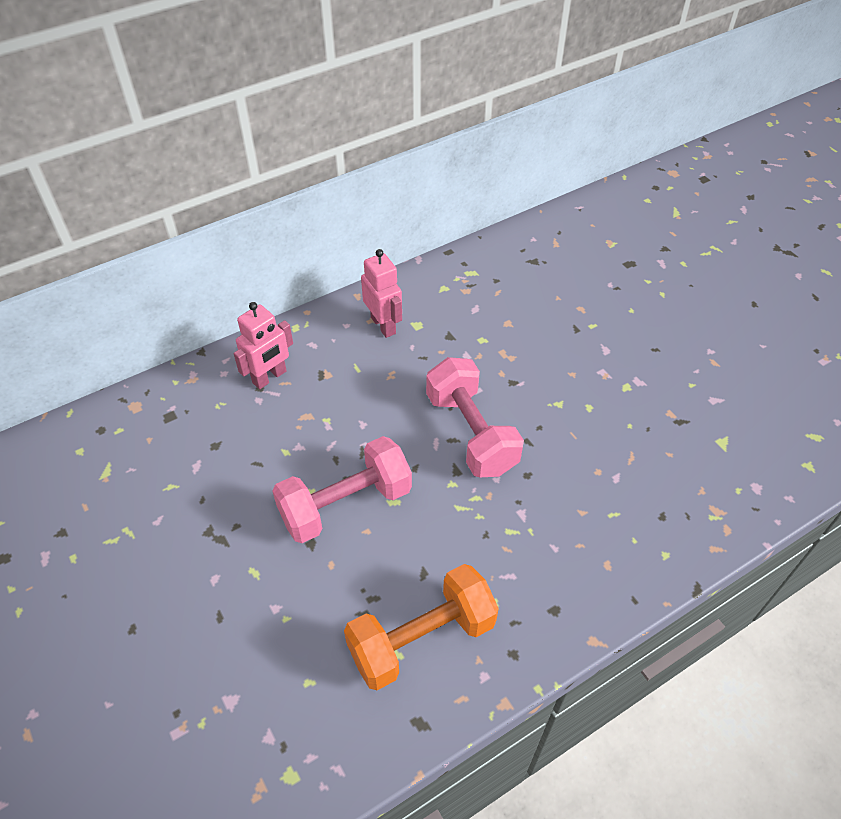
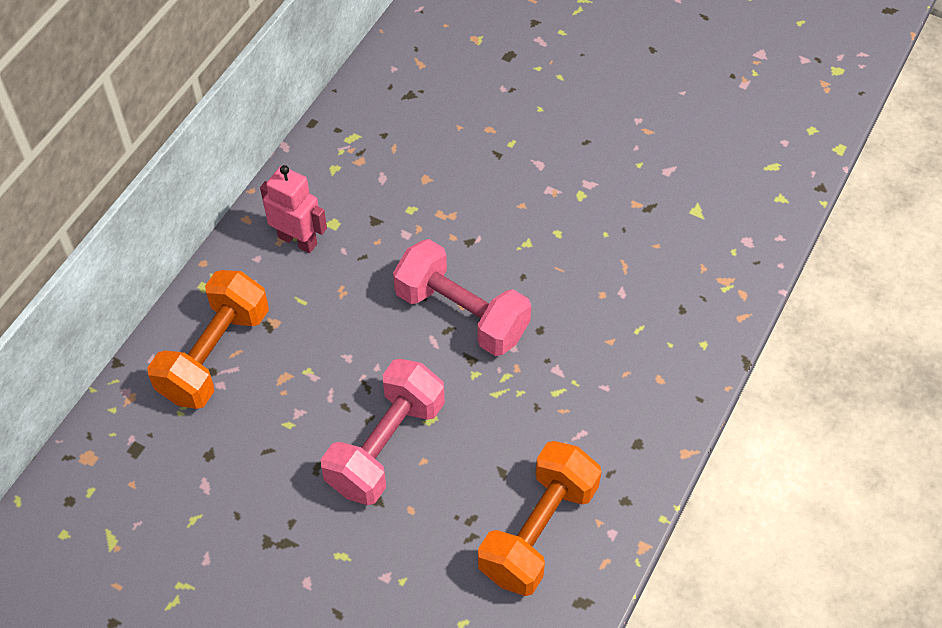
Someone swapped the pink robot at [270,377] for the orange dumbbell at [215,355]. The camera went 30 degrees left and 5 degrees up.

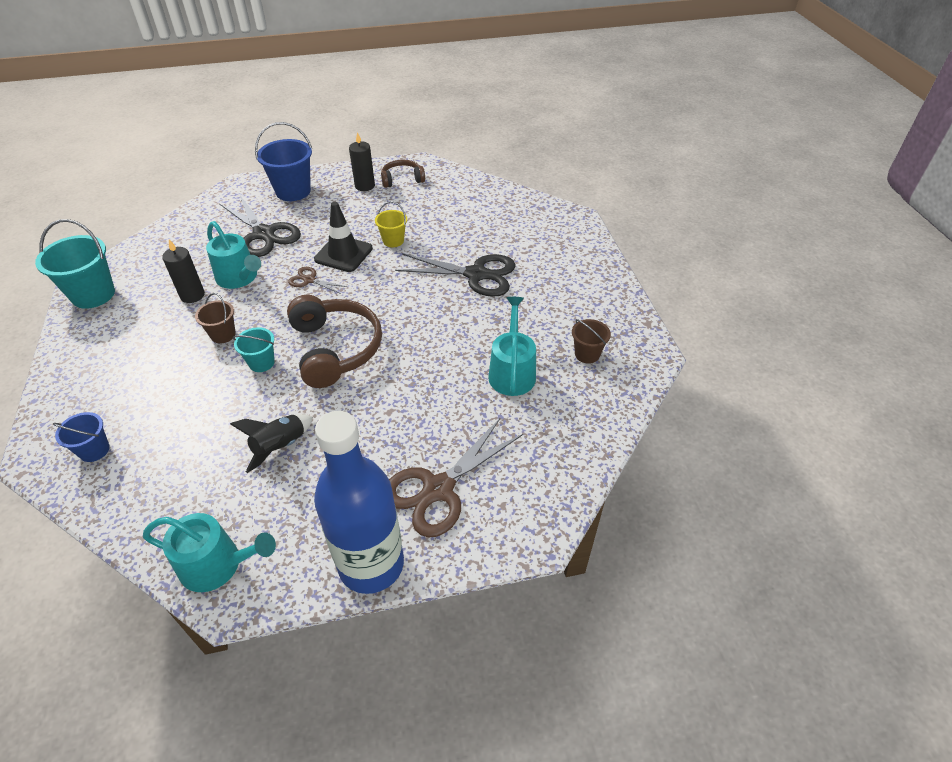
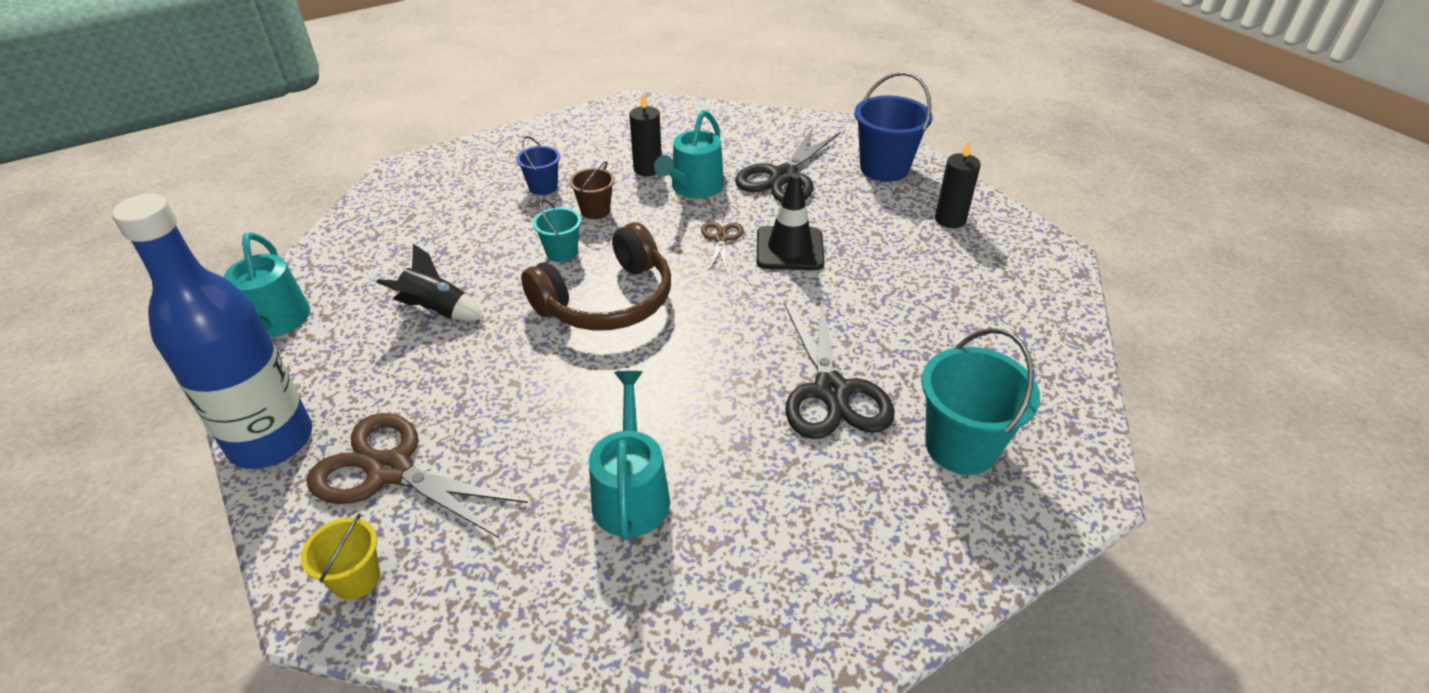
Someone took away the brown headphones at [402,179]. Someone took away the brown bucket at [587,354]. Someone carried the turquoise bucket from [93,294] to [961,446]. Someone carried the blue bucket from [94,450] to [543,187]. Someone carried the yellow bucket from [393,241] to [356,579]. Someone rotated the turquoise watering can at [512,372] by 75 degrees counterclockwise. The camera went 70 degrees right and 5 degrees down.

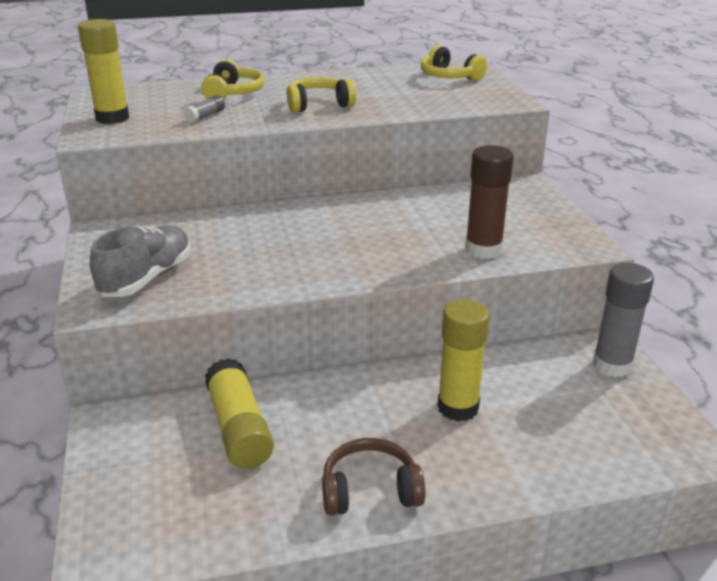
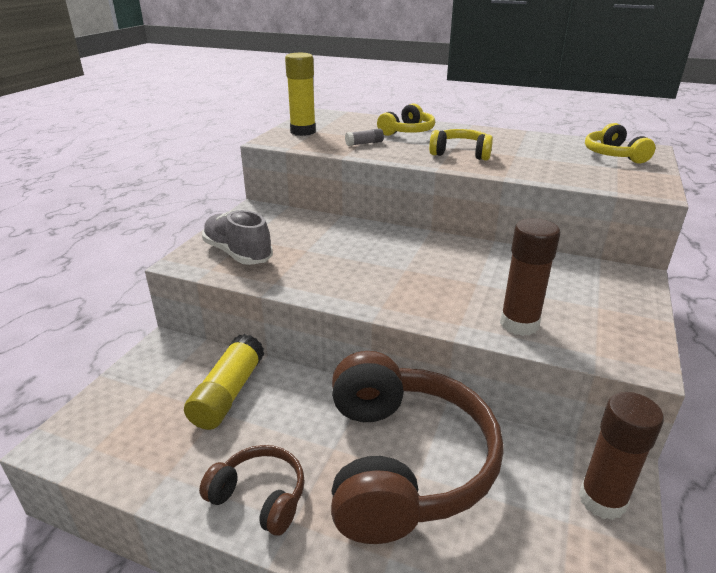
Someone swapped the yellow glue stick at [458,407] for the brown headphones at [403,462]. Someone repainted the grey glue stick at [612,365], which became the brown glue stick at [602,500]. Someone rotated the grey shoe at [147,278] by 105 degrees counterclockwise. The camera went 35 degrees right and 0 degrees up.

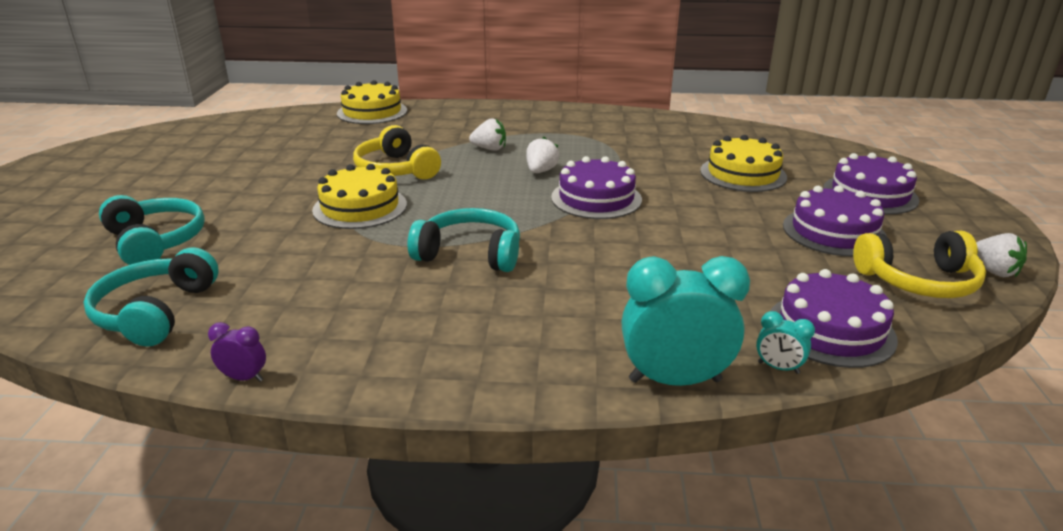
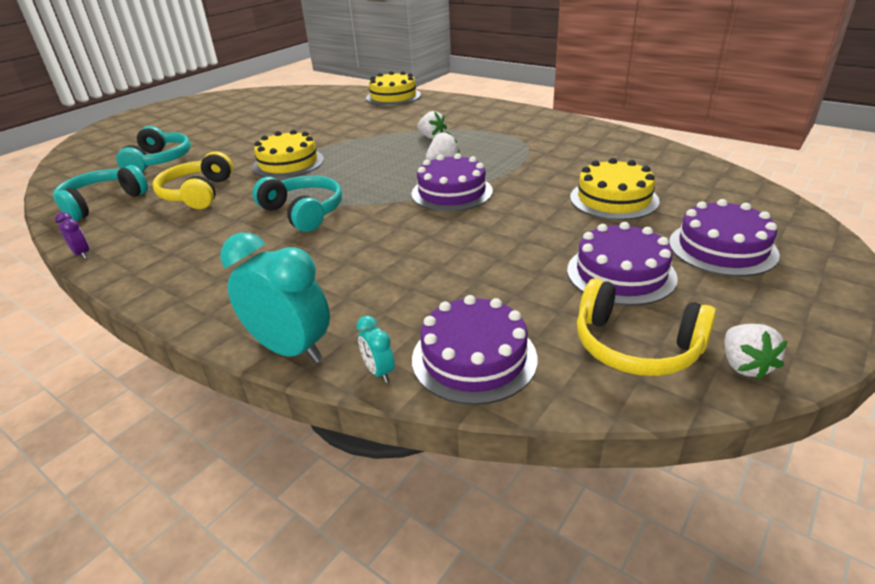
Someone carried the yellow headphones from [396,169] to [198,193]. The camera went 35 degrees right and 5 degrees up.

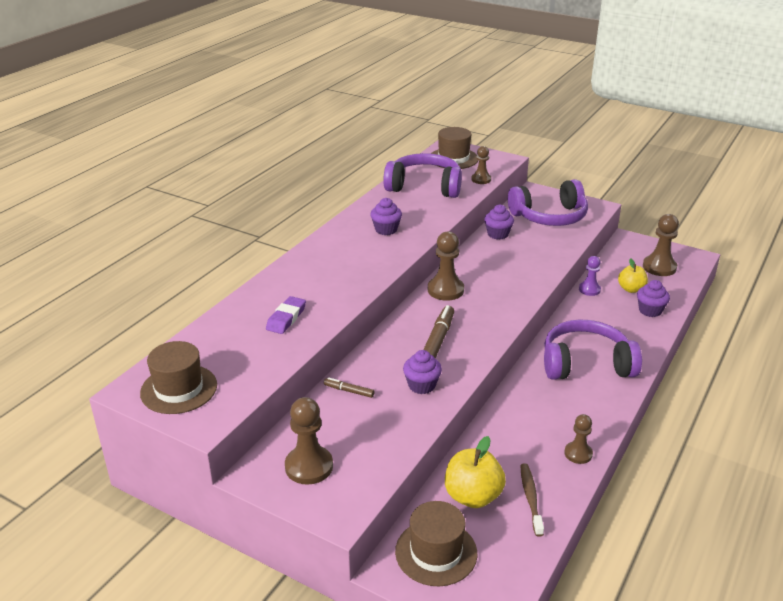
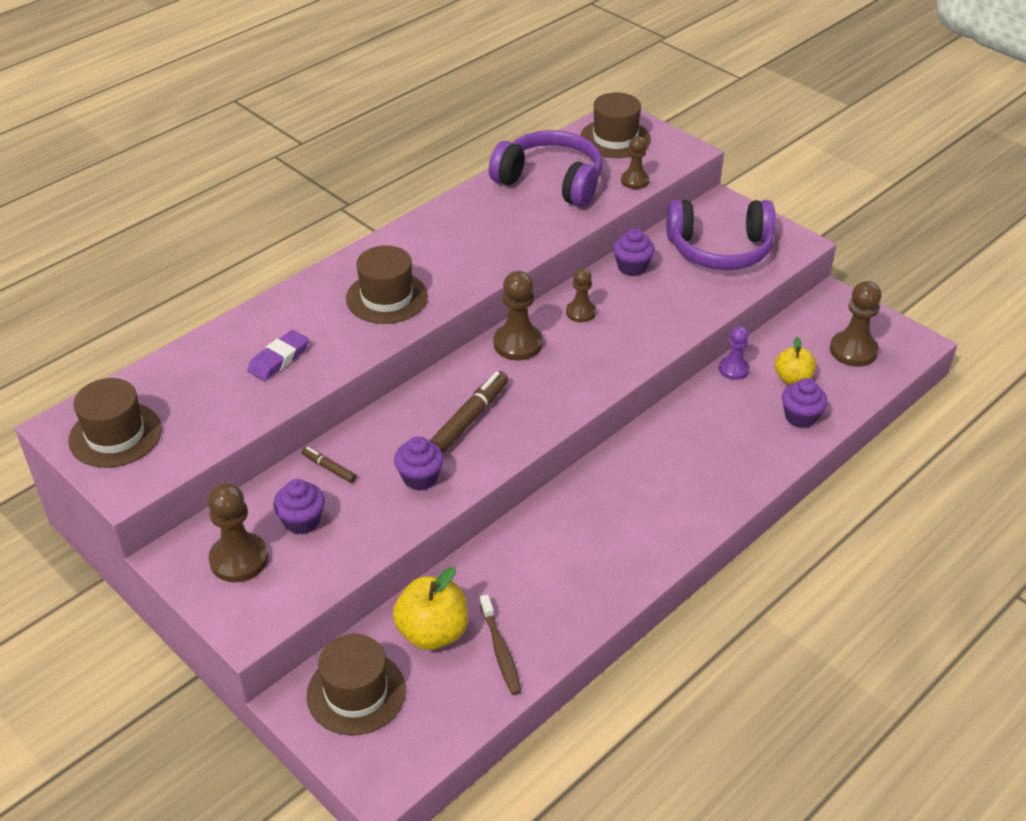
Someone took away the purple headphones at [586,364]. Someone put down the brown hat at [387,297]. Someone carried the purple cupcake from [386,230] to [302,521]. Someone carried the brown pawn from [578,454] to [580,312]. Someone rotated the brown toothbrush at [530,498] by 150 degrees clockwise. The camera went 15 degrees right and 10 degrees up.

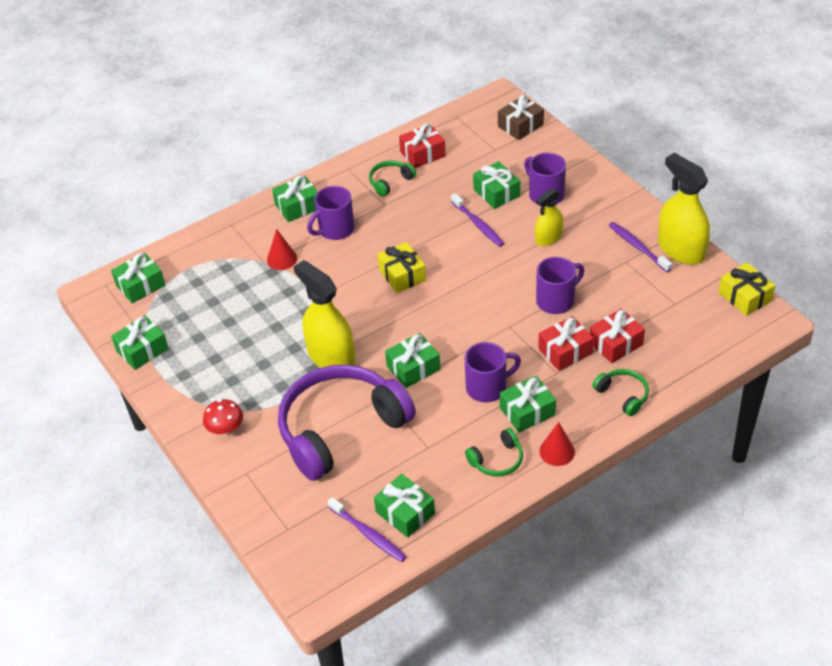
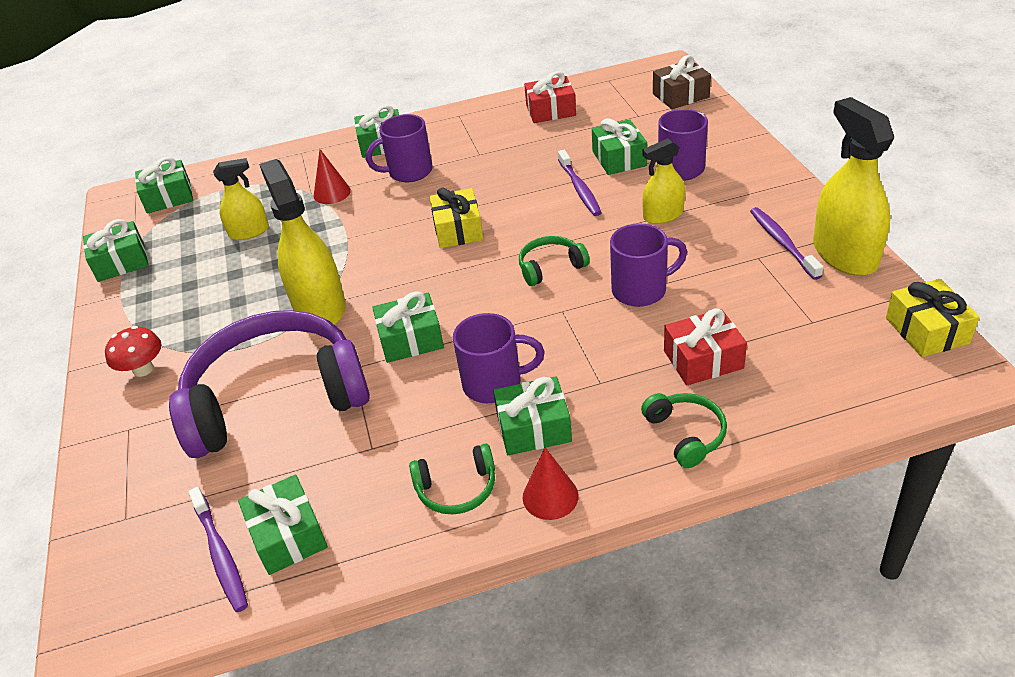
Someone took away the red gift at [565,351]. Someone put down the yellow spray bottle at [249,232]. Someone carried the green headphones from [390,182] to [550,267]. The camera went 20 degrees right and 5 degrees down.

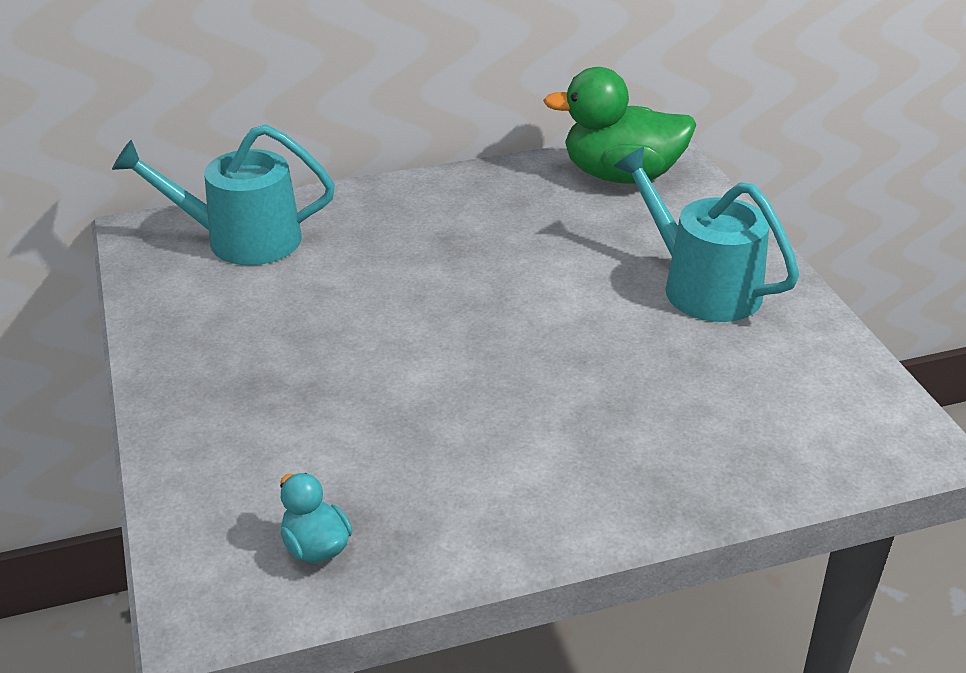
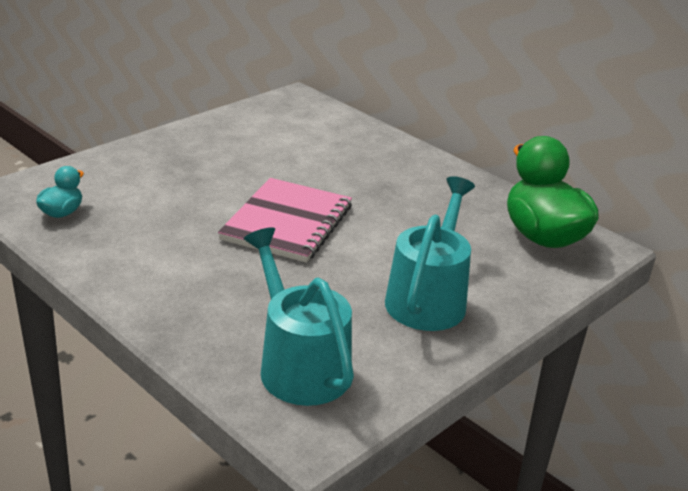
Someone put down the pink notebook at [287,223]. Someone carried the turquoise watering can from [242,240] to [299,365]. The camera went 60 degrees right and 5 degrees down.

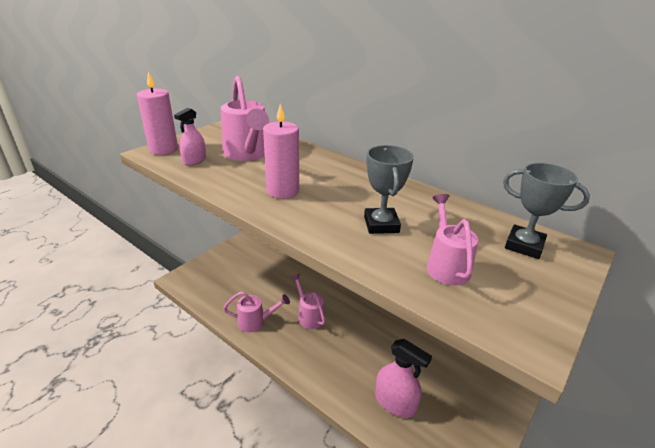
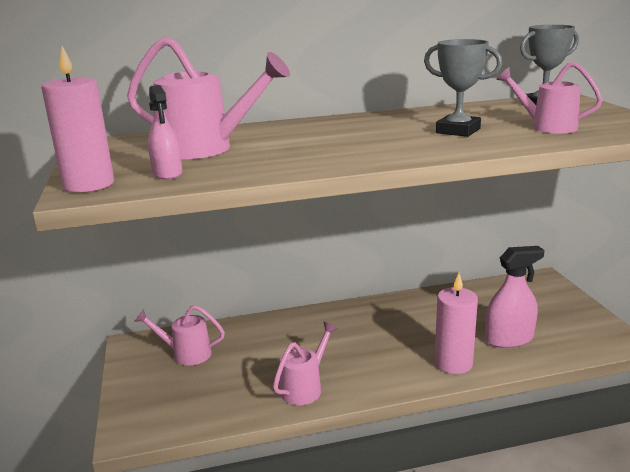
Someone carried the pink candle from [282,191] to [453,363]. Someone carried the pink watering can from [309,316] to [186,354]. The camera went 50 degrees left and 10 degrees down.

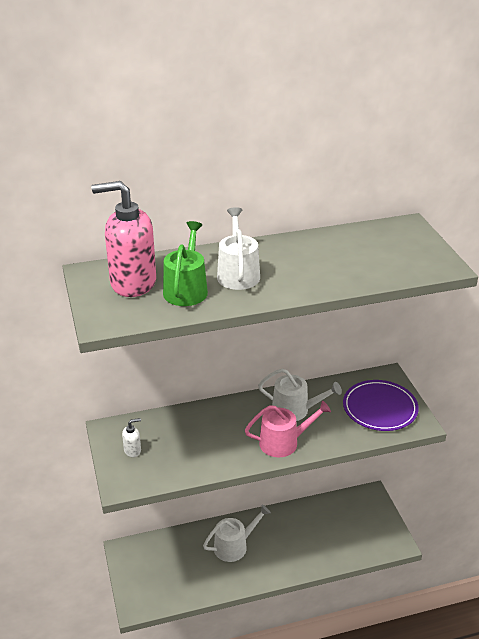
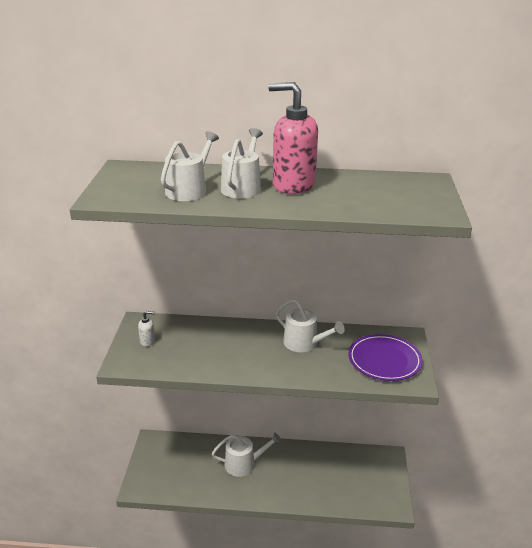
Someone took away the pink watering can at [283,442]. Someone carried the pink soap dispenser from [132,283] to [293,185]. Someone repainted the green watering can at [186,289], which became the white watering can at [189,190]. The camera went 20 degrees right and 5 degrees down.

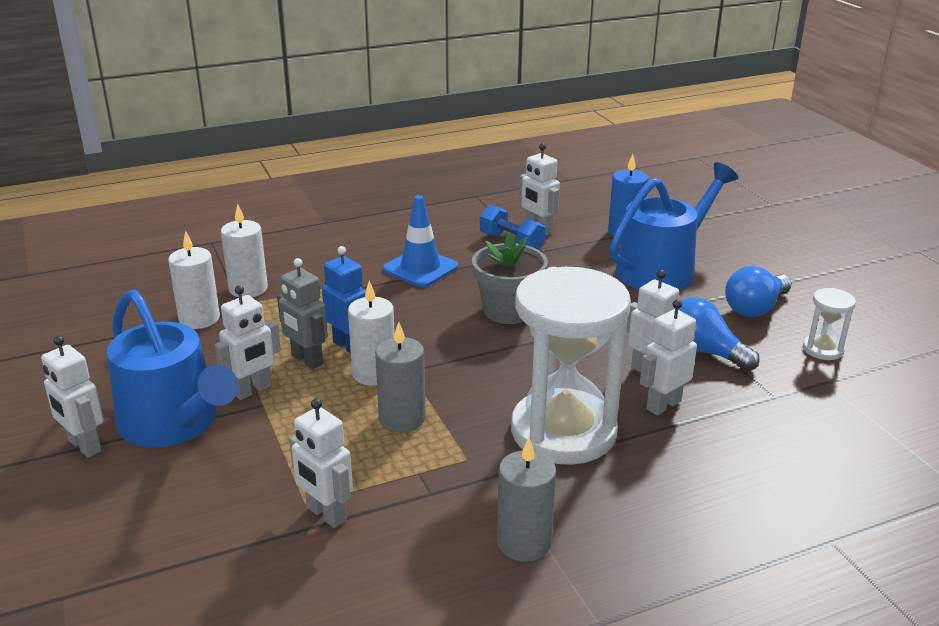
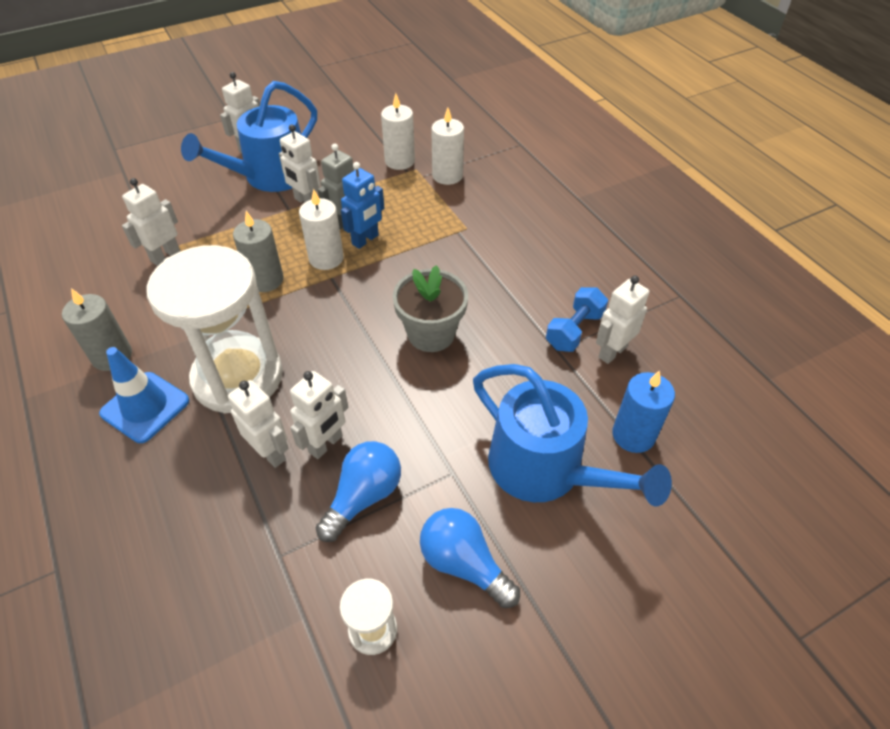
Someone carried the blue traffic cone from [420,268] to [145,407]. The camera went 85 degrees right and 20 degrees up.

